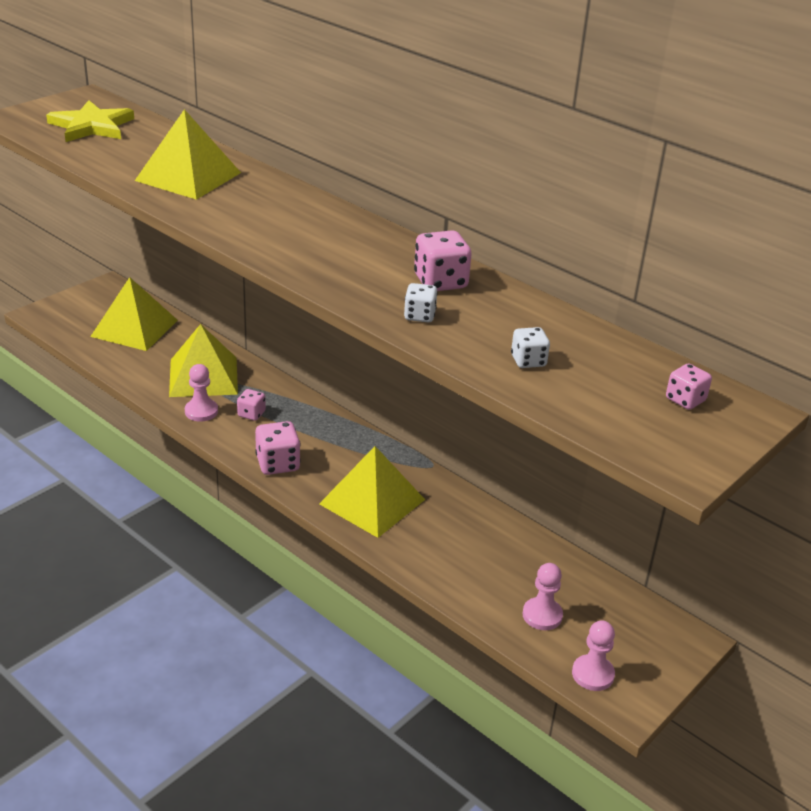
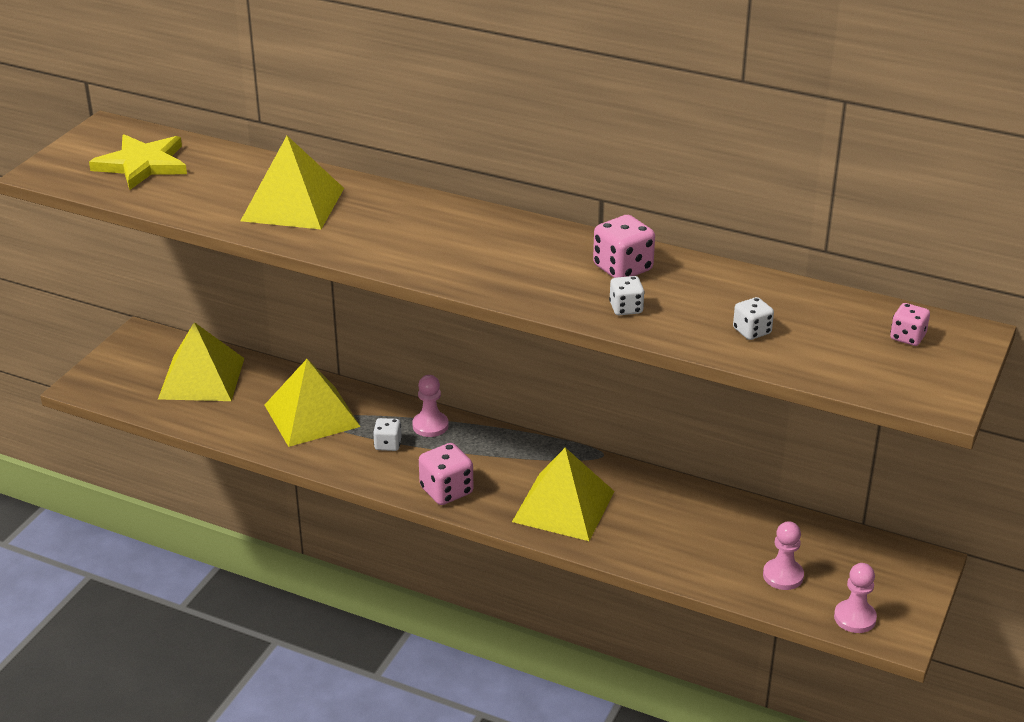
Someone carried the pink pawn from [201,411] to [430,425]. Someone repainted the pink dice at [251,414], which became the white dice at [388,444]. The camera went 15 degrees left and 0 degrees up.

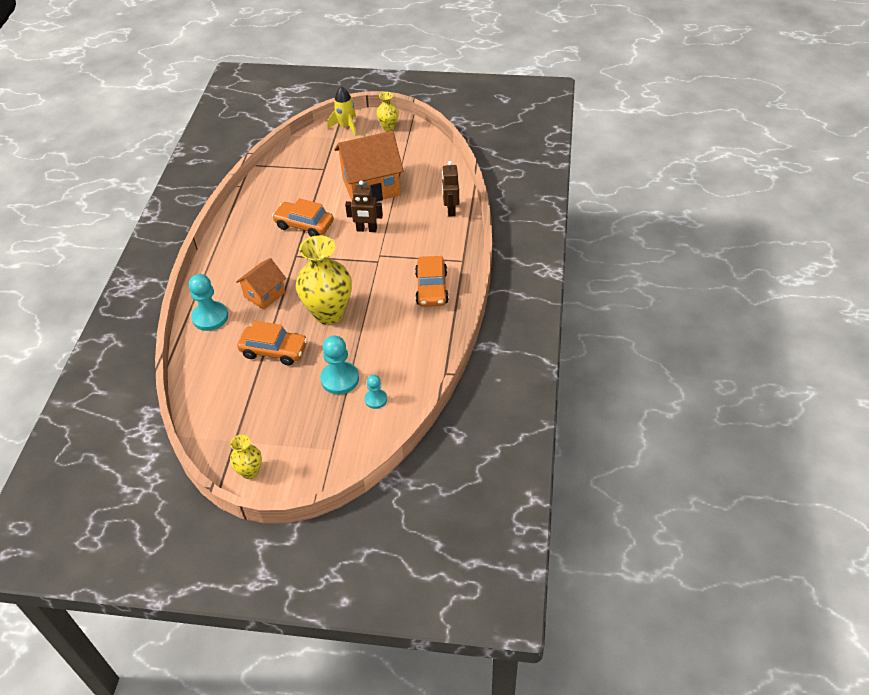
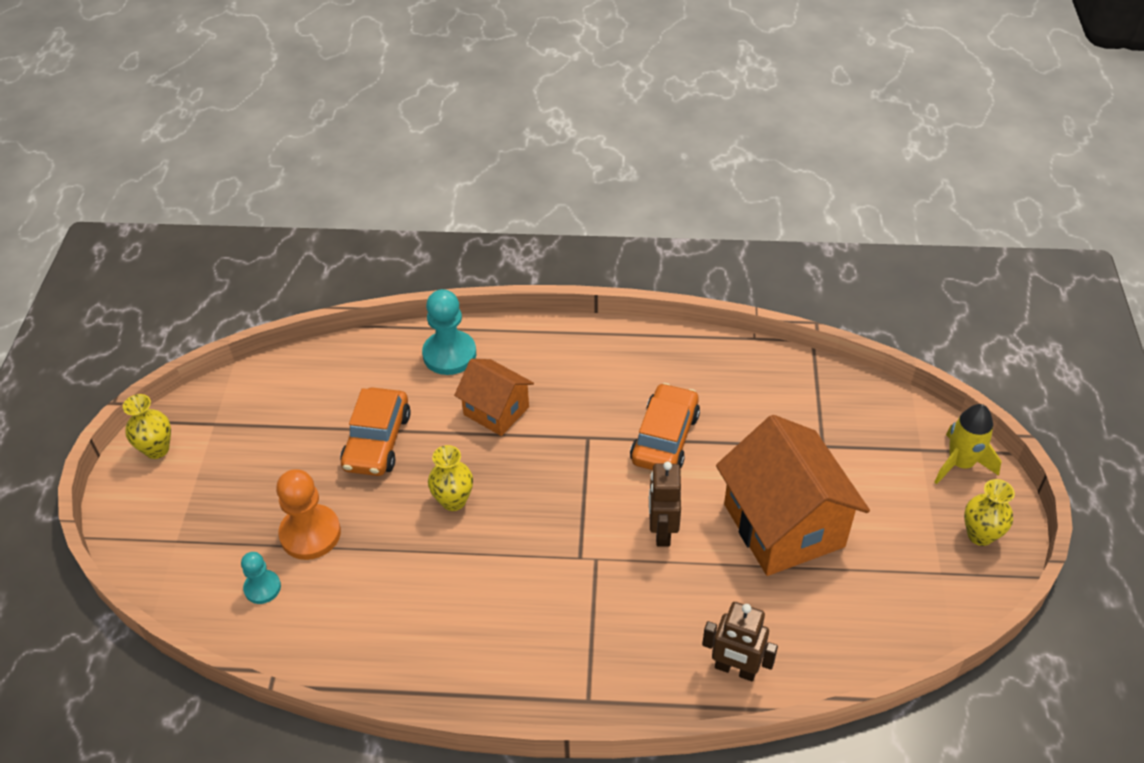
Someone took away the orange car at [432,288]. Someone repainted the turquoise pawn at [340,379], which became the orange pawn at [310,534]. Someone rotated the brown robot at [450,210] by 150 degrees counterclockwise. Someone scaled the yellow vase at [329,313] by 0.49. The camera went 85 degrees right and 0 degrees up.

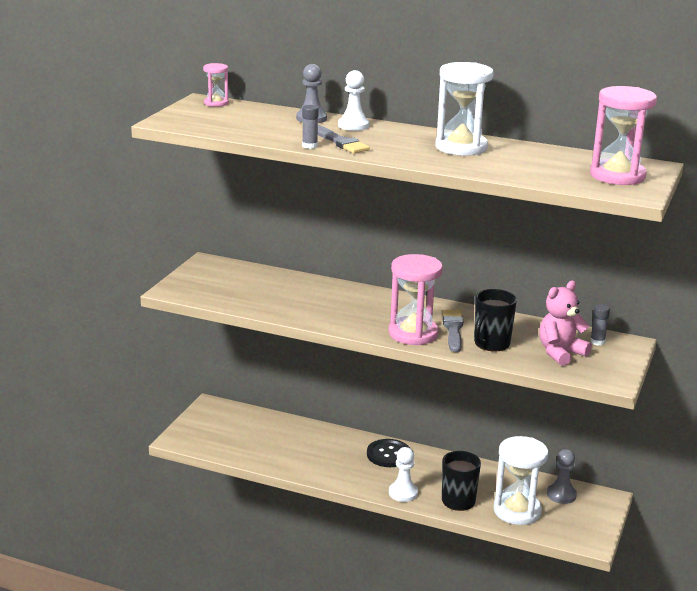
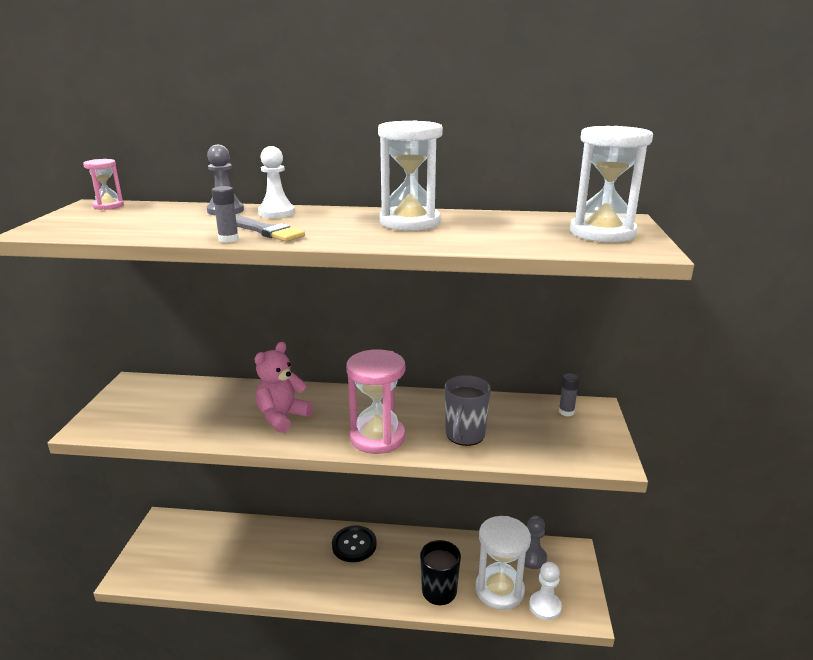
Someone took away the grey brush at [453,329]. Someone carried the white pawn from [403,493] to [545,606]. Someone carried the pink teddy bear from [560,353] to [282,417]. Someone repainted the black mug at [491,344], which became the grey mug at [464,435]. Someone repainted the pink hourglass at [617,176], which became the white hourglass at [602,233]. The camera went 15 degrees left and 0 degrees up.

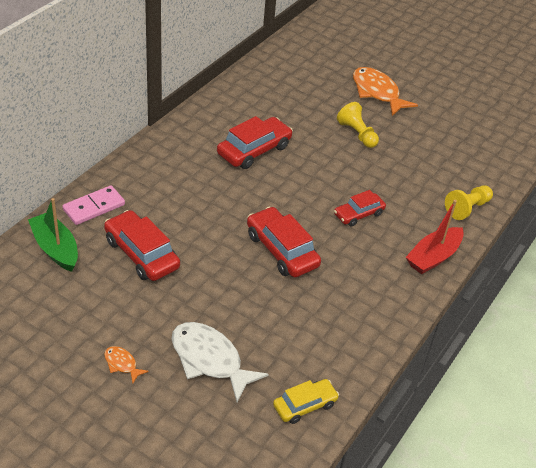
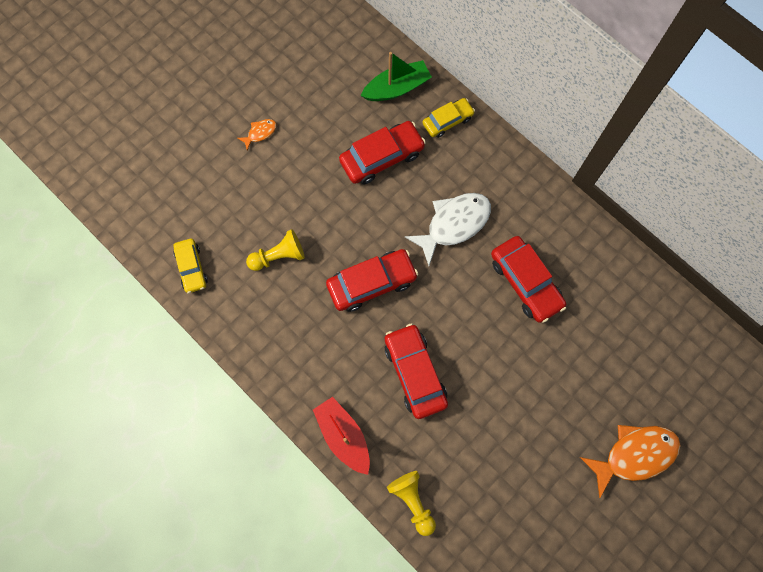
Someone carried the white fish from [210,360] to [453,224]. Someone carried the yellow pawn from [357,134] to [278,256]. Someone swapped the pink domino at [94,207] for the yellow car at [447,121]. Someone scaled the red car at [358,214] by 1.60. The camera went 105 degrees right and 30 degrees up.

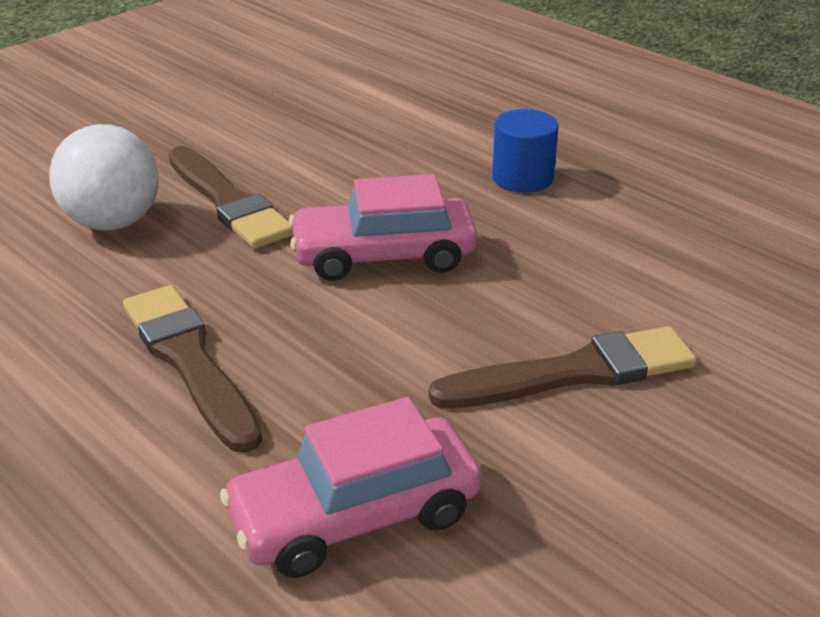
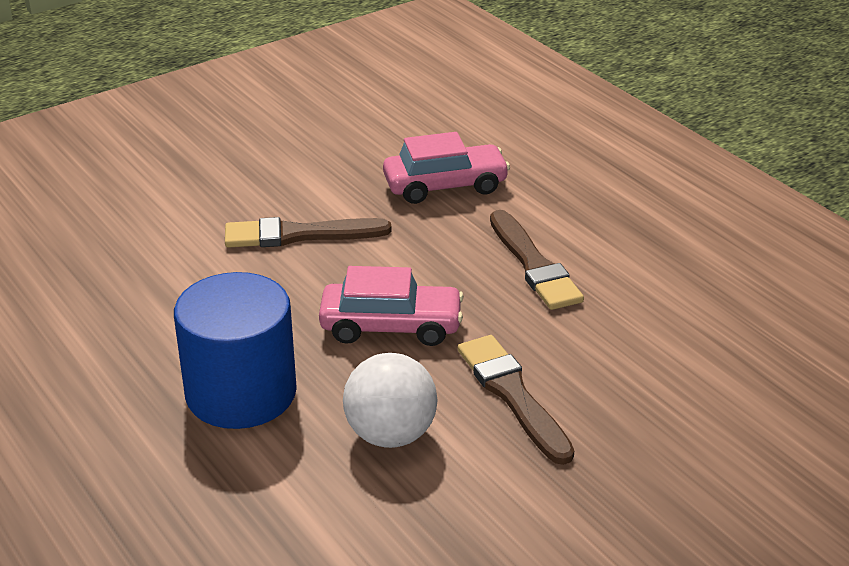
Someone carried the white ball from [113,222] to [390,435]. Someone scaled the blue cylinder at [522,178] by 1.94. The camera went 170 degrees left and 0 degrees up.

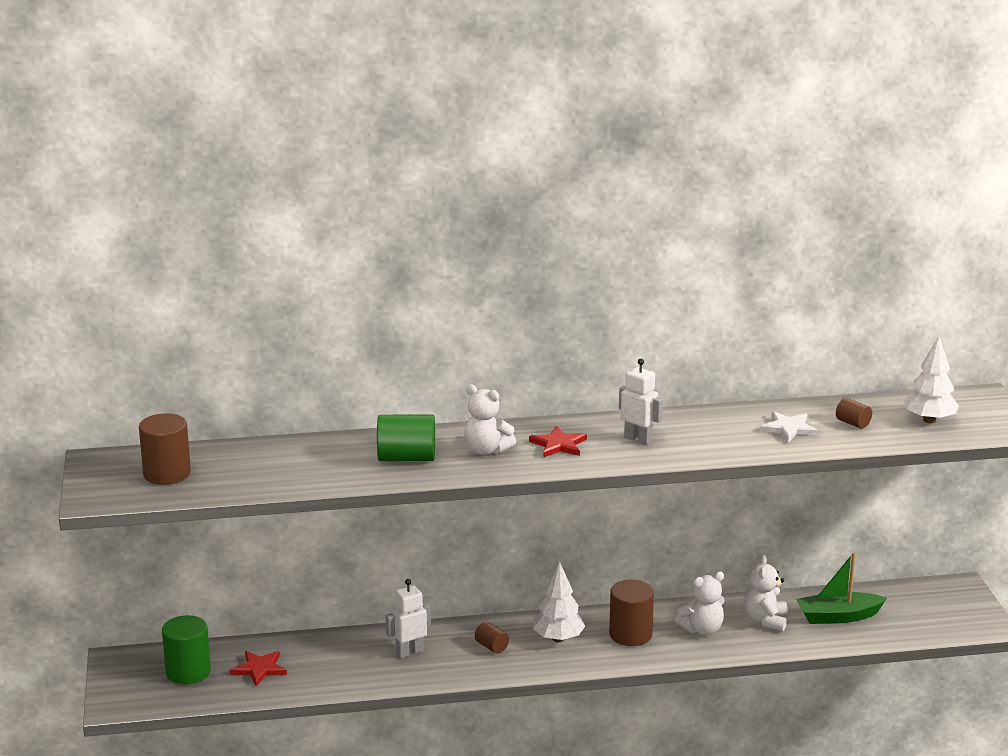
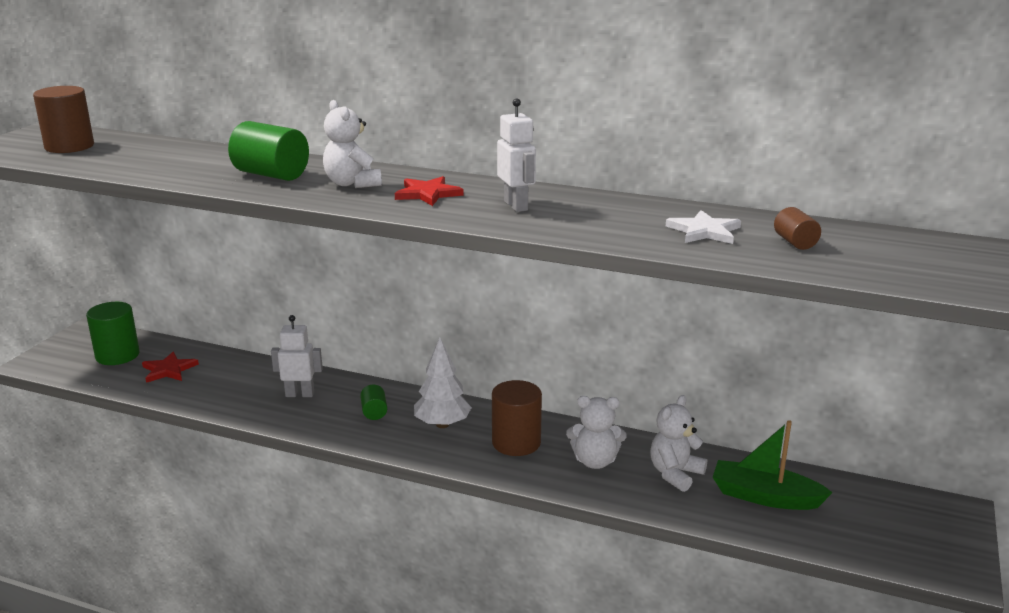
Someone took away the white tree at [929,420]. Someone repainted the brown cylinder at [491,647], which became the green cylinder at [374,412]. The camera went 30 degrees right and 0 degrees up.

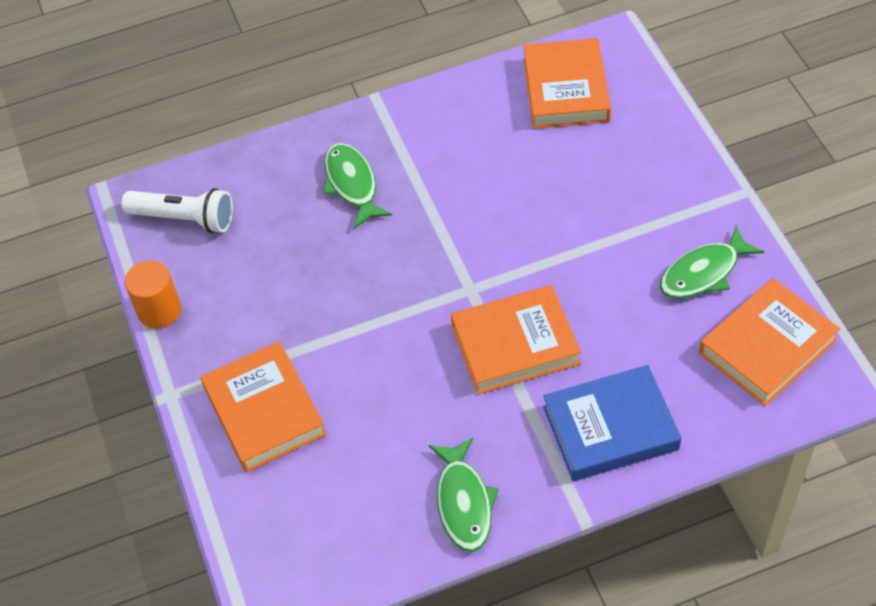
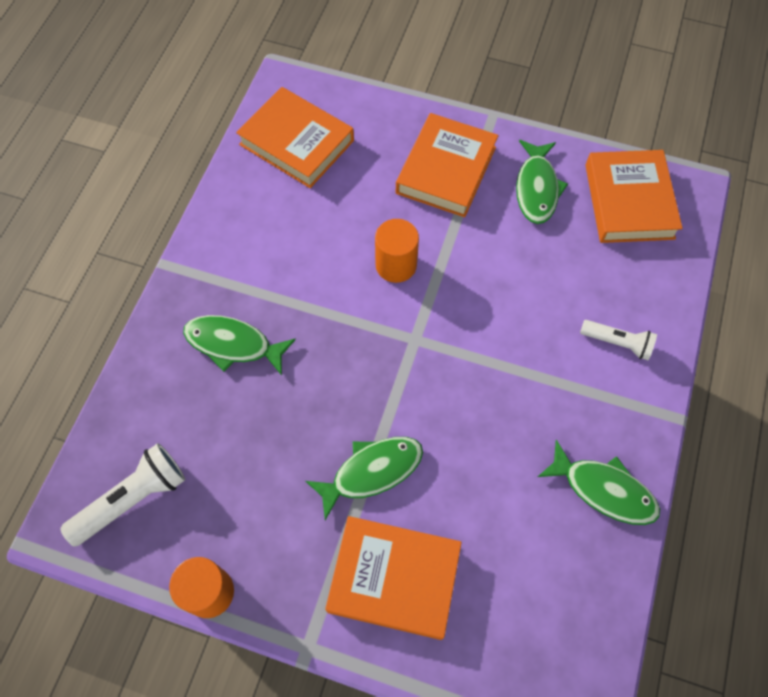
Someone put down the green fish at [372,471]. Someone put down the orange cylinder at [396,265]. Someone carried the orange book from [515,344] to [446,170]. Someone swapped the blue book at [610,428] for the white flashlight at [617,343]. The camera went 55 degrees left and 10 degrees up.

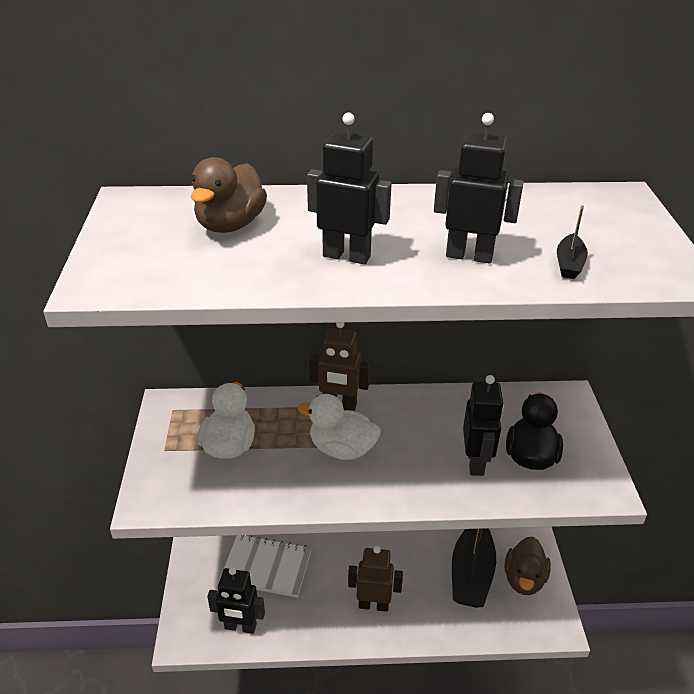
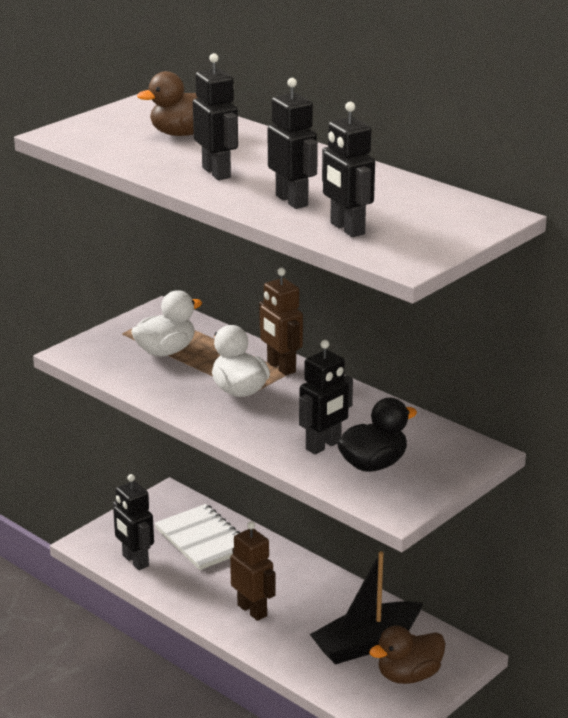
Someone swapped the black boat at [569,264] for the black robot at [346,229]. The camera went 45 degrees right and 10 degrees down.

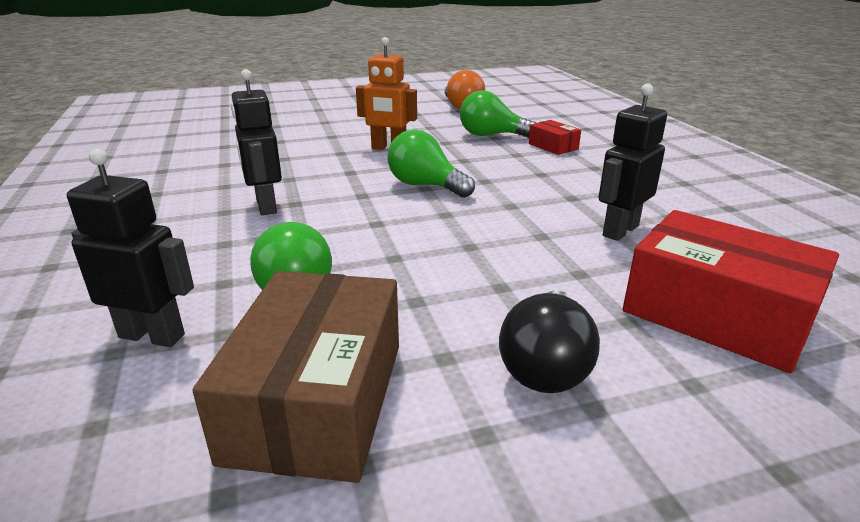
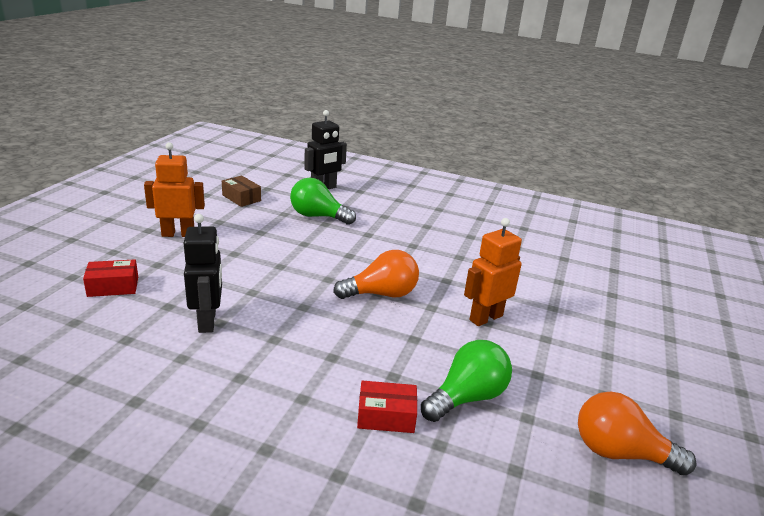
Someone took away the black robot at [265,206]. Someone swapped the black light bulb at [546,365] for the orange robot at [178,234]. Someone repainted the green light bulb at [425,186], which became the orange light bulb at [381,294]. Someone scaled the brown box at [317,400] by 0.48. Someone scaled the red box at [716,314] by 0.48. The camera went 125 degrees right and 0 degrees up.

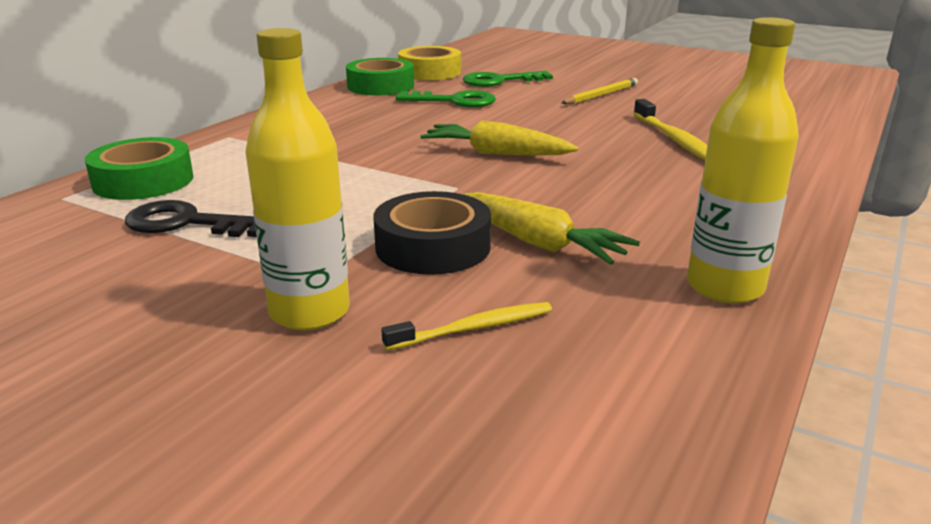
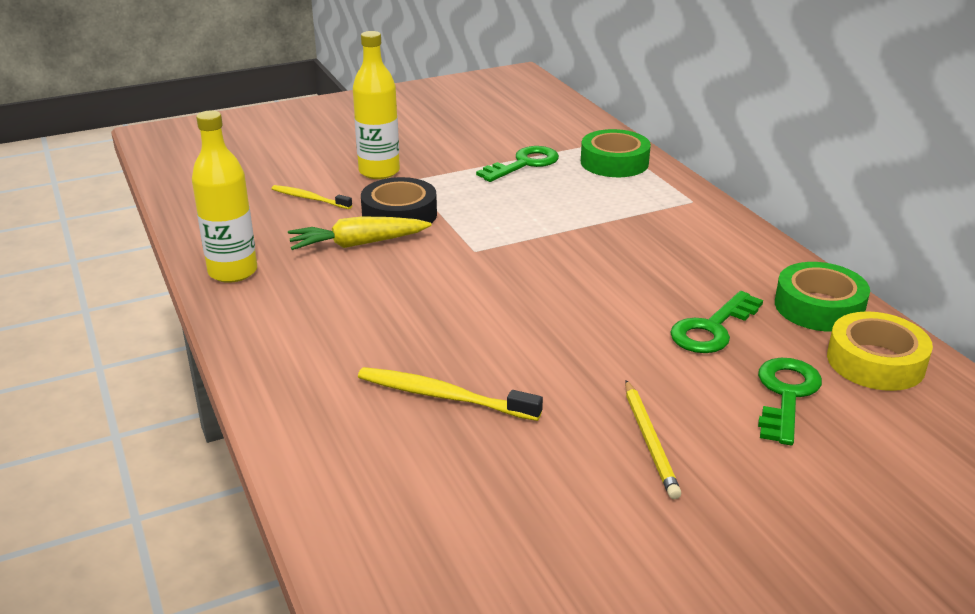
Someone took away the yellow carrot at [496,153]. Someone repainted the black key at [187,223], which became the green key at [524,164]. Someone rotated the yellow toothbrush at [473,328] by 105 degrees clockwise. The camera went 125 degrees right and 5 degrees up.

